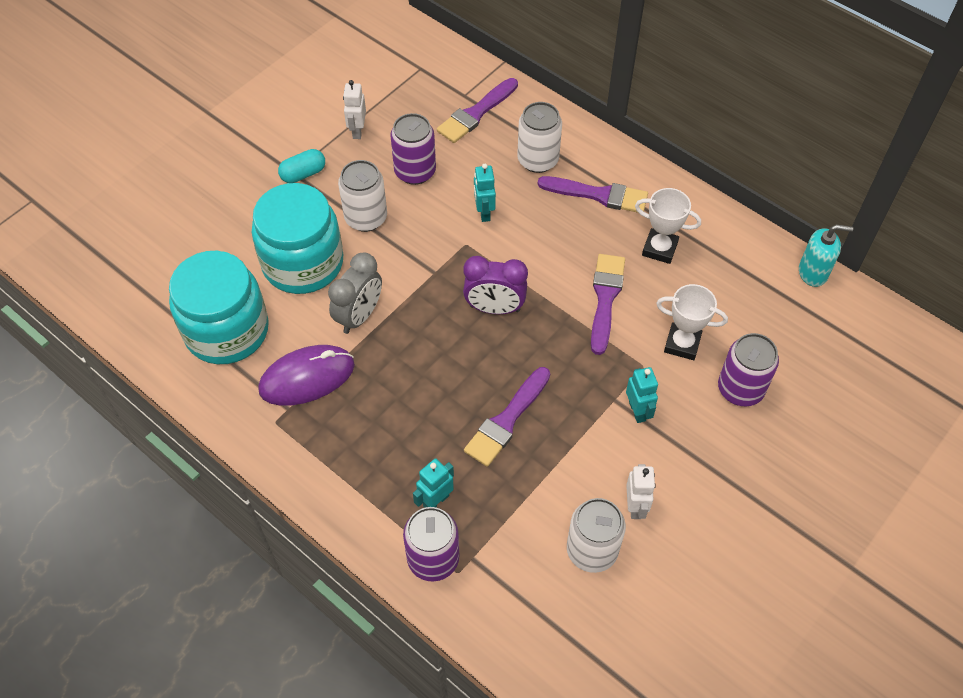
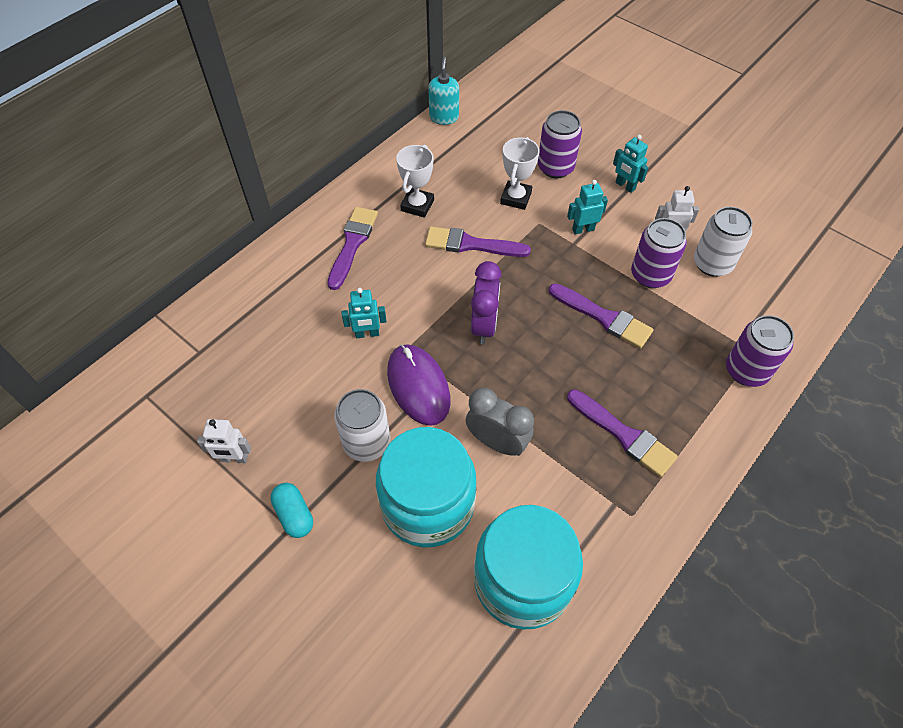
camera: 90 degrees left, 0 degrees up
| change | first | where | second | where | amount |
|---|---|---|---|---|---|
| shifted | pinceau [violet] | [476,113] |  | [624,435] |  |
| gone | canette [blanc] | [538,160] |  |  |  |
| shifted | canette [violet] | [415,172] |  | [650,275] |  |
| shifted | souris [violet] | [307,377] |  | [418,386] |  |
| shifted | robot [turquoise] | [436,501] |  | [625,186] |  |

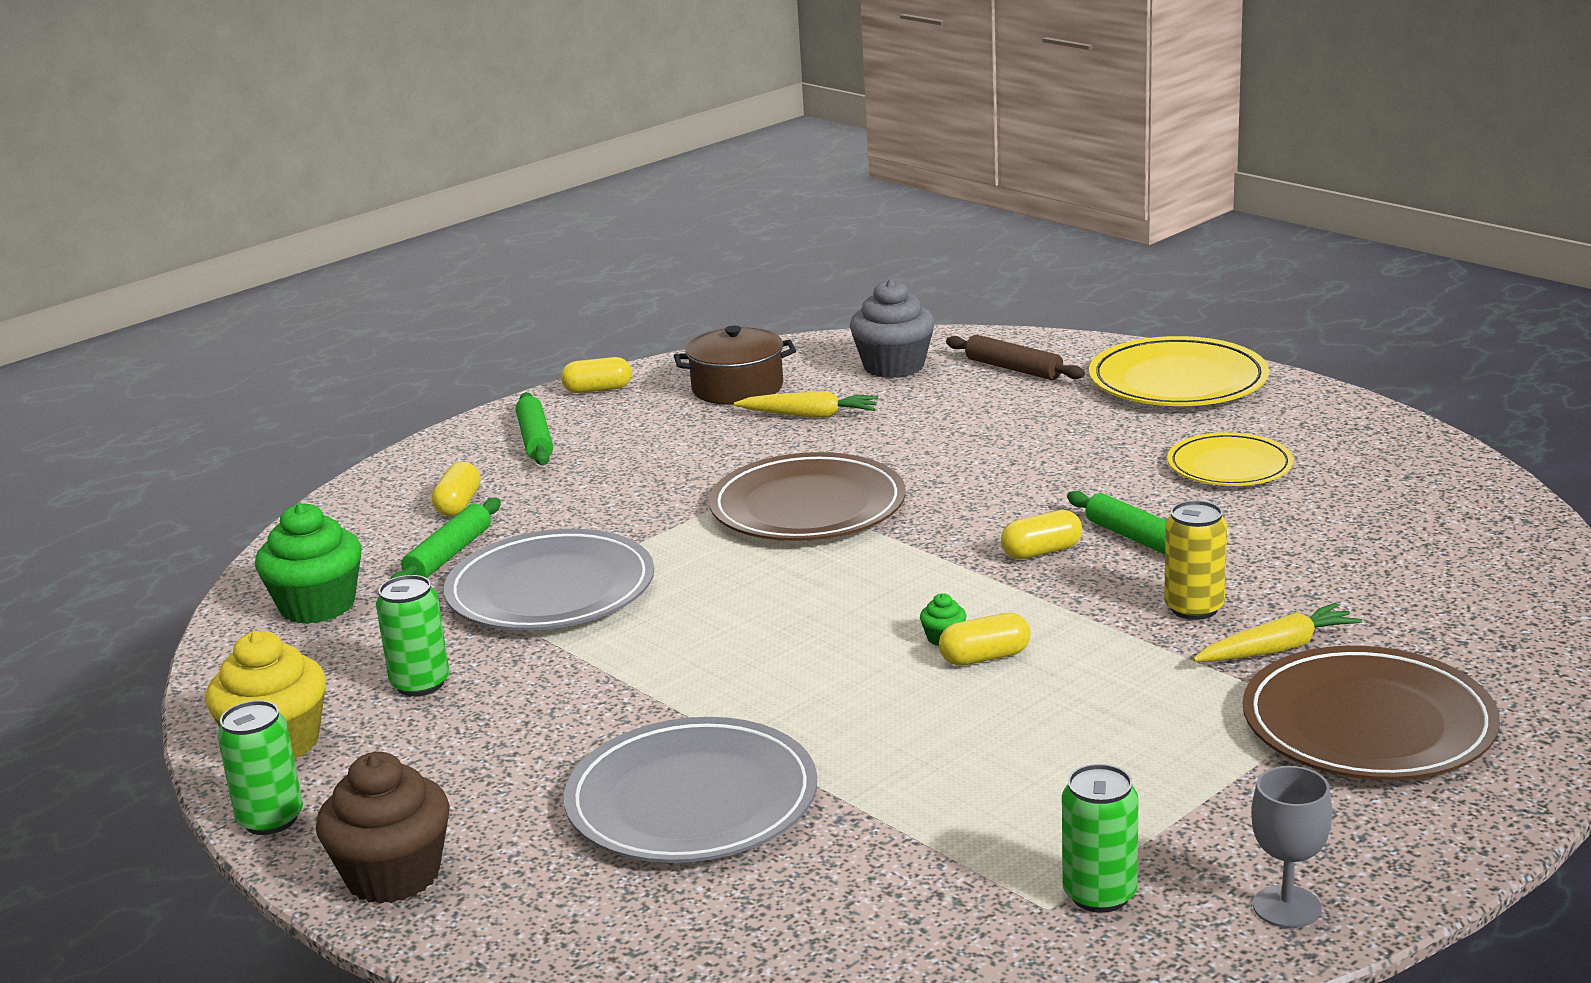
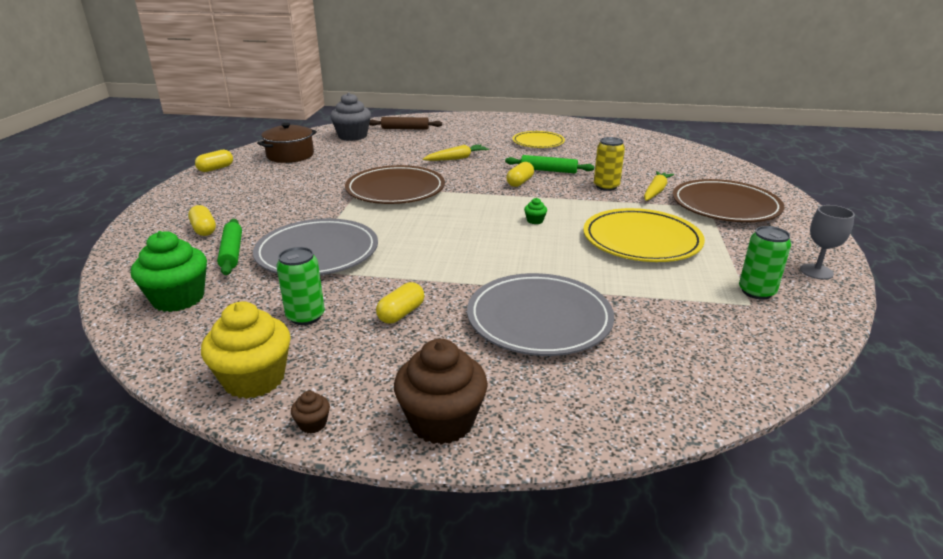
camera: 40 degrees left, 5 degrees up
| change | first | where | second | where | amount |
|---|---|---|---|---|---|
| shifted | assiette [jaune] | [1178,381] |  | [641,240] |  |
| shifted | carotte [jaune] | [810,415] |  | [457,158] |  |
| gone | rouleau à pâtisserie [vert] | [535,439] |  |  |  |
| shifted | gélule [jaune] | [985,657] |  | [401,313] |  |
| swapped | canette [vert] | [270,819] | muffin [marron] | [313,424] |  |

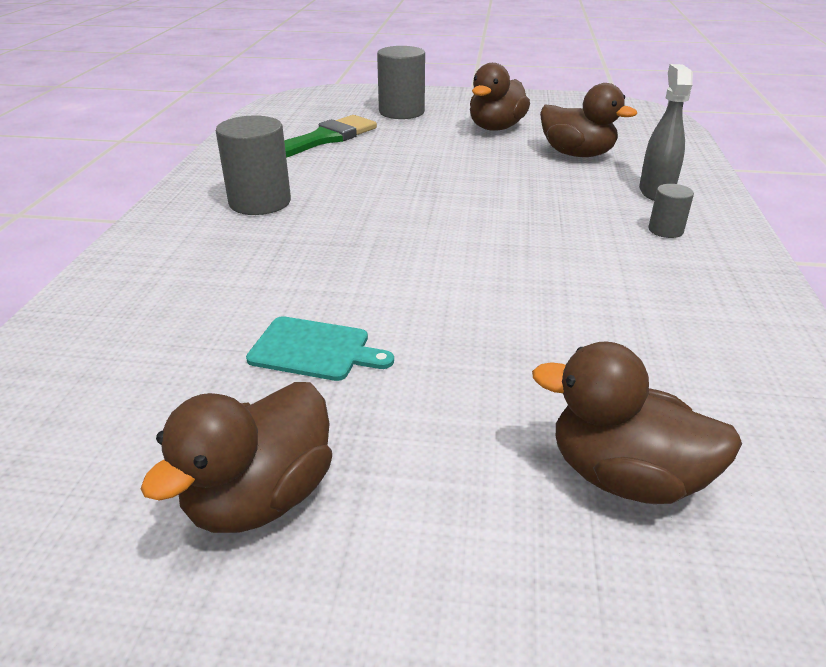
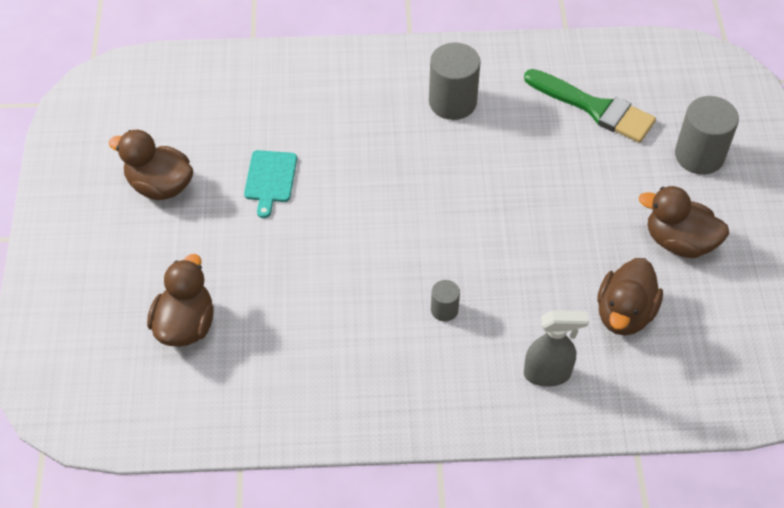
camera: 80 degrees right, 20 degrees up
| change | first | where | second | where | amount |
|---|---|---|---|---|---|
| shifted | cylindre [gris] | [665,230] |  | [444,310] |  |

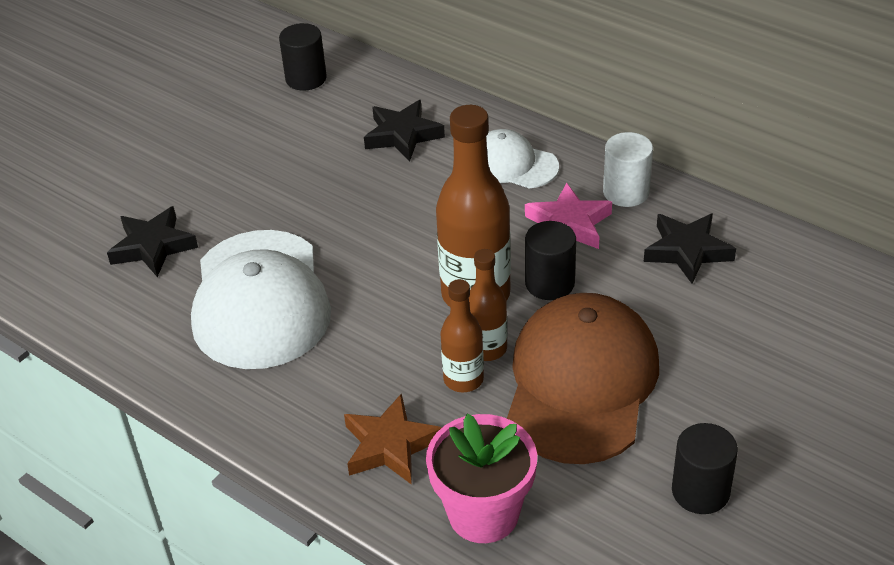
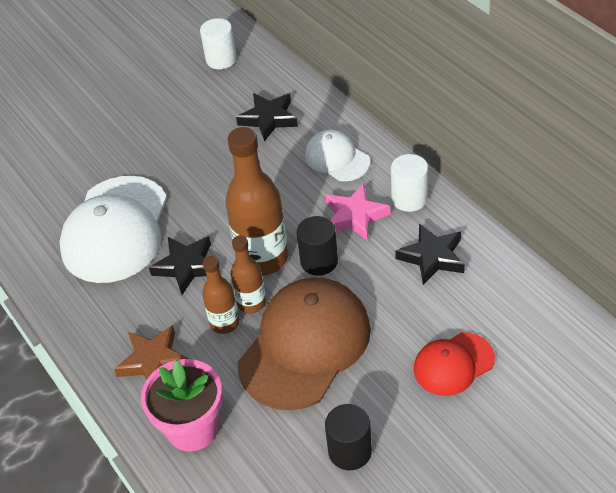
camera: 20 degrees right, 5 degrees up
| change | first | where | second | where | amount |
|---|---|---|---|---|---|
| repainted | cylindre [noir] | [306,79] | cylindre [blanc] | [221,59] |  |
| shifted | étoile [noir] | [153,246] |  | [186,266] |  |
| new |  |  | casquette [rouge] | [453,364] |  |

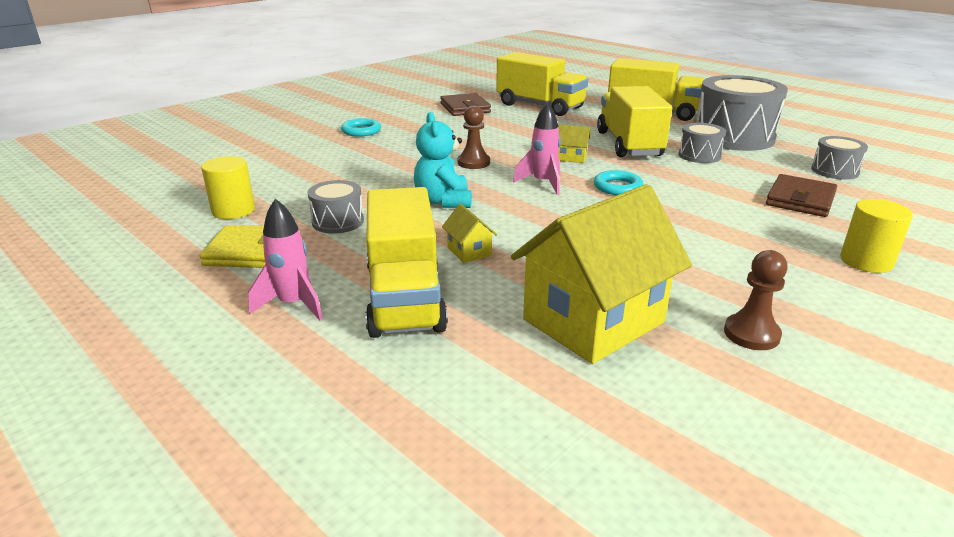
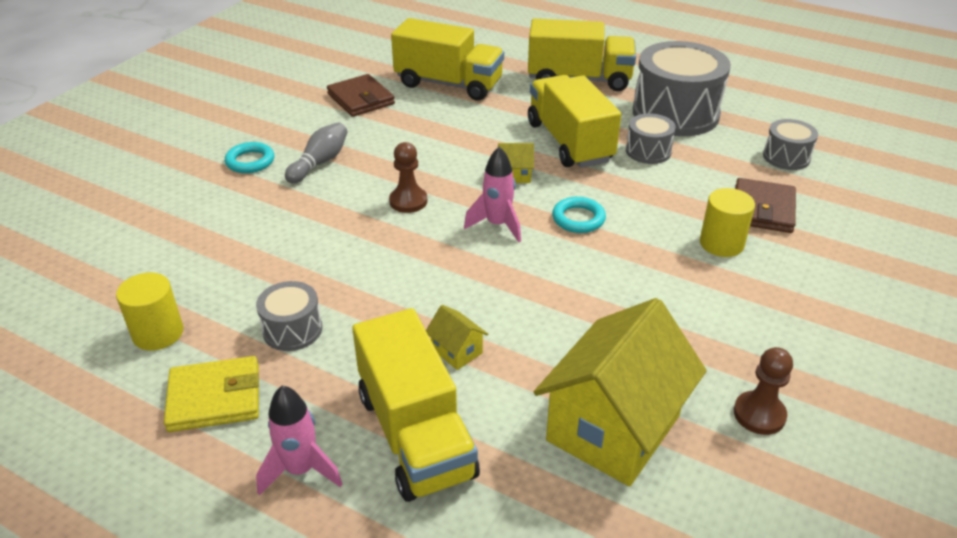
camera: 15 degrees left, 10 degrees up
| change | first | where | second | where | amount |
|---|---|---|---|---|---|
| gone | ours en peluche [turquoise] | [443,201] |  |  |  |
| shifted | cylindre [jaune] | [866,261] |  | [721,243] |  |
| new |  |  | quille [gris] | [319,163] |  |

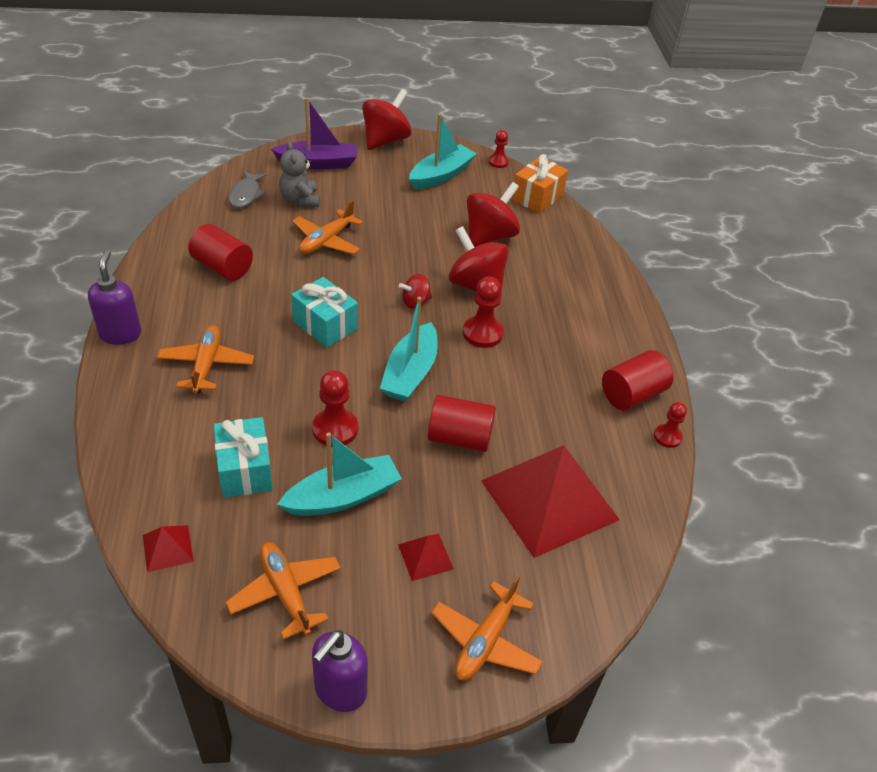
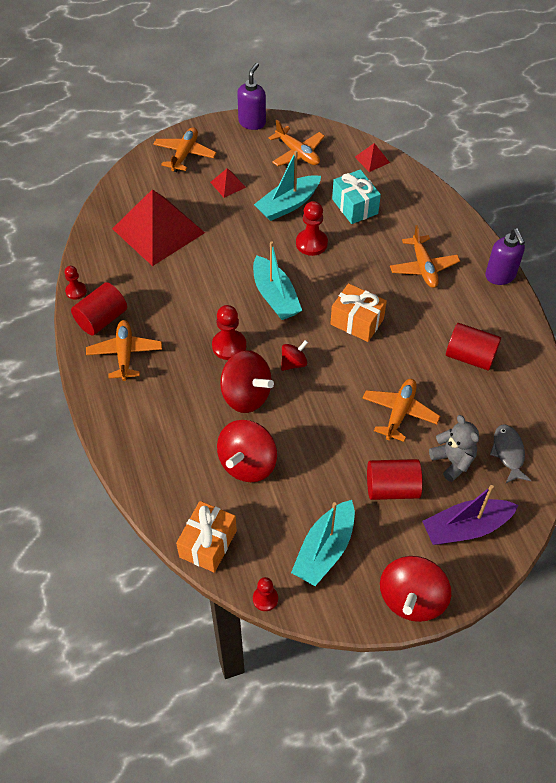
camera: 170 degrees right, 10 degrees up
| change | first | where | second | where | amount |
|---|---|---|---|---|---|
| repainted | cadeau [turquoise] | [325,325] | cadeau [orange] | [357,321] |  |
| rotated | bateau [turquoise] | [410,373] |  | [275,296] | 150 degrees clockwise |
| shifted | cylindre [rouge] | [459,438] |  | [392,488] |  |
| new |  |  | avion [orange] | [125,354] |  |

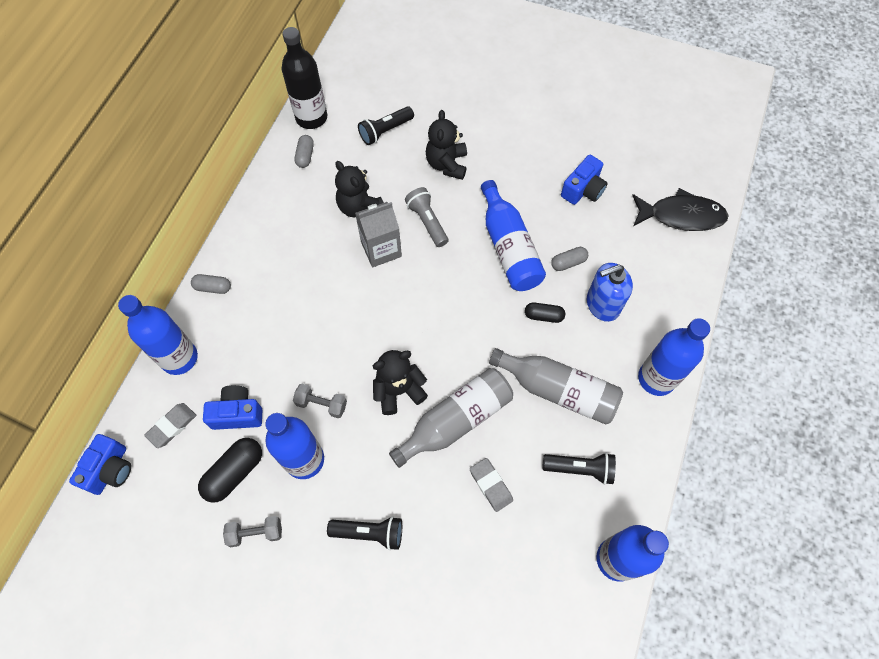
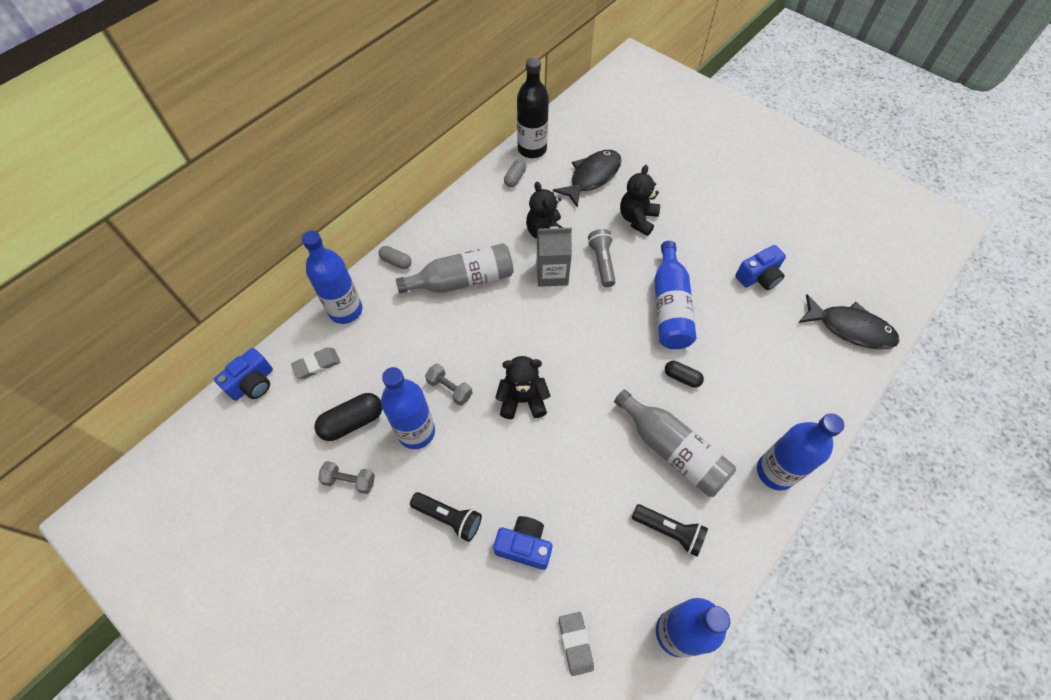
camera: 20 degrees right, 5 degrees down
| change | first | where | second | where | amount |
|---|---|---|---|---|---|
| swapped | lampe de poche [noir] | [385,131] | poisson [noir] | [592,177] |  |
| gone | gélule [gris] | [568,263] |  |  |  |
| gone | distributeur de savon [bleu] | [602,304] |  |  |  |
| shifted | bouteille [gris] | [455,421] |  | [462,280] |  |
| shifted | appareil photo [bleu] | [237,413] |  | [524,546] |  |
| shifted | gomme [gris] | [491,485] |  | [575,643] |  |

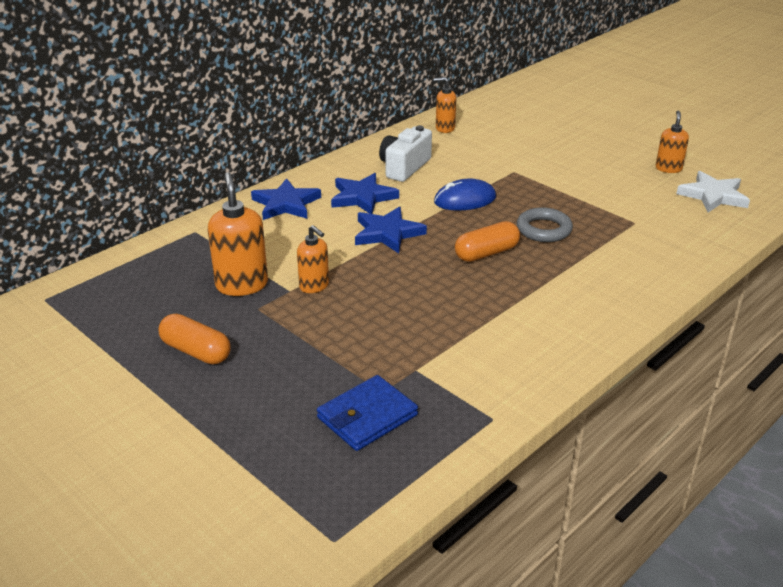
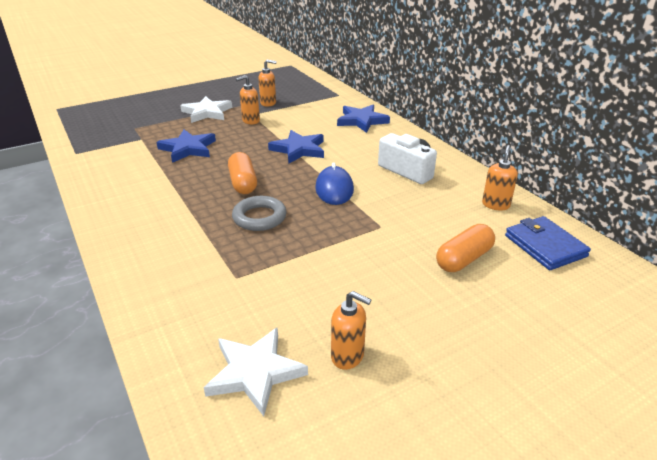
camera: 105 degrees right, 0 degrees up
| change | first | where | second | where | amount |
|---|---|---|---|---|---|
| scaled | distributeur de savon [orange] | [242,285] |  | [268,103] | x0.62 |
| shifted | étoile [bleu] | [362,197] |  | [188,149] |  |
| shifted | gélule [orange] | [196,351] |  | [463,259] |  |
| shifted | portefeuille [bleu] | [367,416] |  | [545,246] |  |
| new |  |  | étoile [blanc] | [207,112] |  |

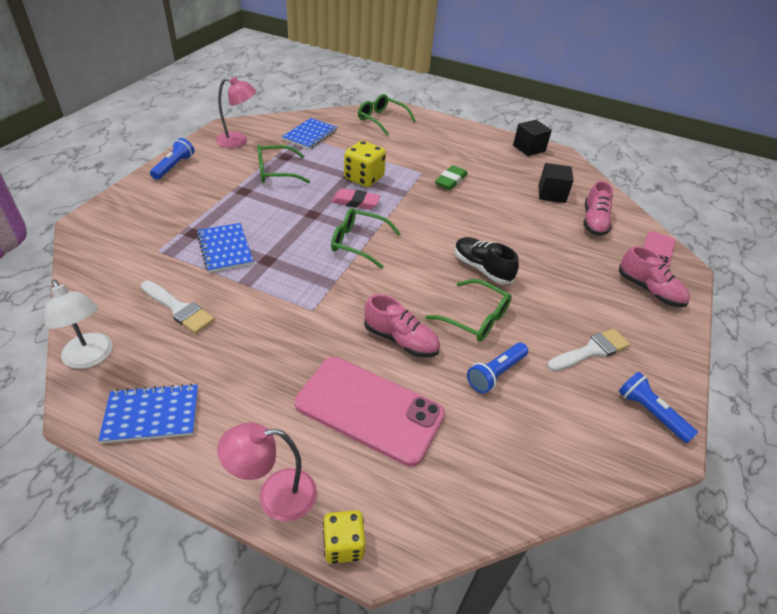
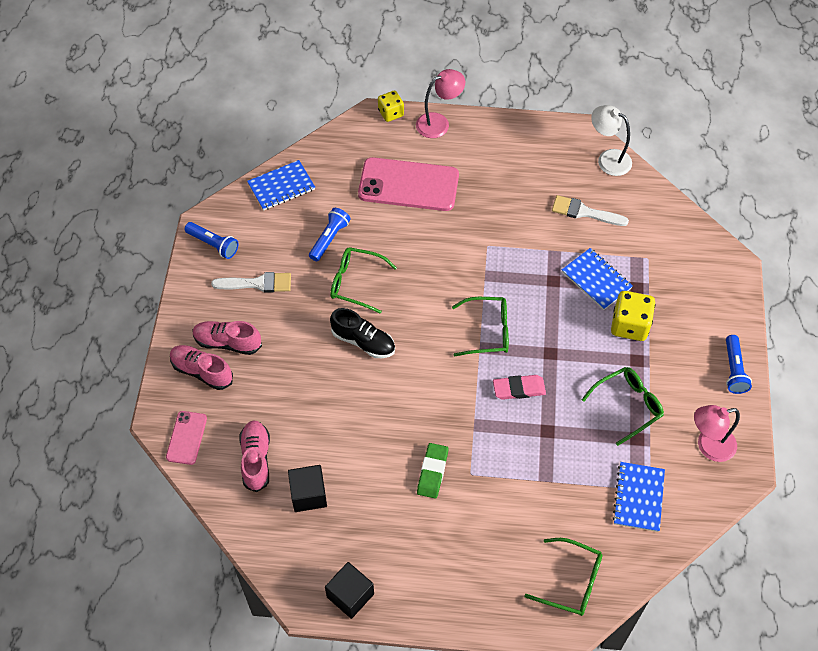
camera: 165 degrees right, 15 degrees up
| change | first | where | second | where | amount |
|---|---|---|---|---|---|
| shifted | dé [jaune] | [364,178] |  | [629,325] |  |
| shifted | chaussure [rose] | [400,340] |  | [227,342] |  |
| rotated | pinceau [blanc] | [591,351] |  | [257,283] | 135 degrees counterclockwise |
| shifted | carnet [bleu] | [152,415] |  | [281,186] |  |

